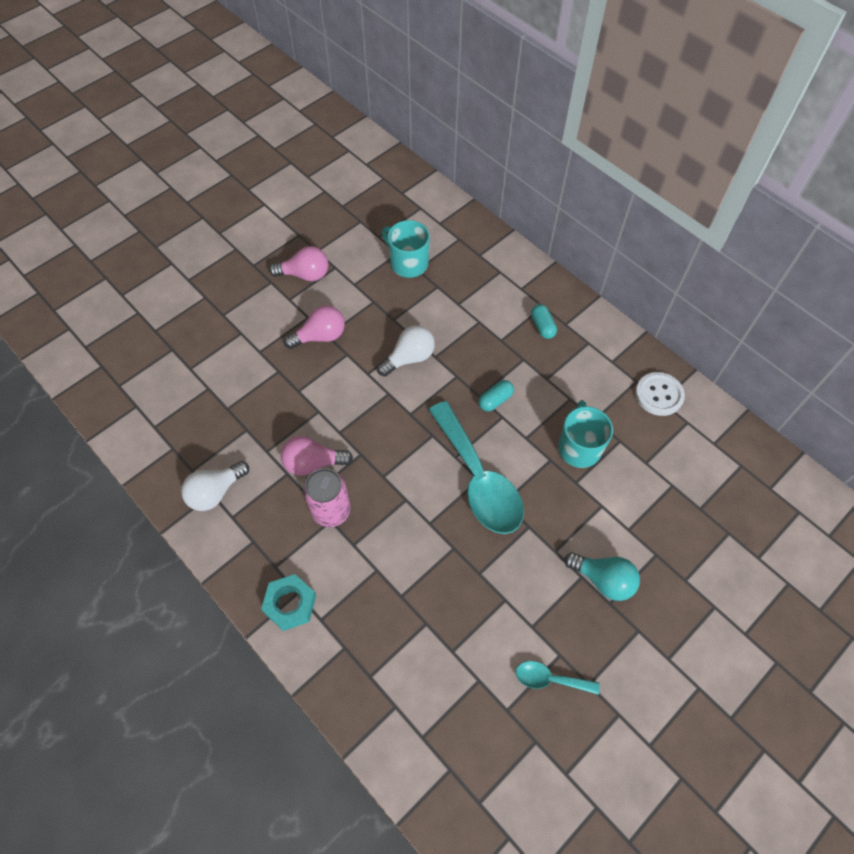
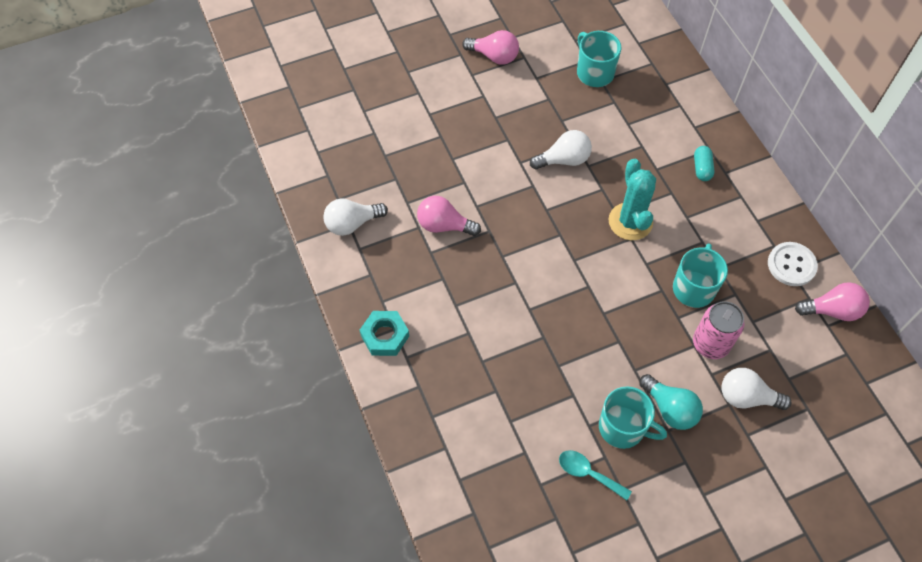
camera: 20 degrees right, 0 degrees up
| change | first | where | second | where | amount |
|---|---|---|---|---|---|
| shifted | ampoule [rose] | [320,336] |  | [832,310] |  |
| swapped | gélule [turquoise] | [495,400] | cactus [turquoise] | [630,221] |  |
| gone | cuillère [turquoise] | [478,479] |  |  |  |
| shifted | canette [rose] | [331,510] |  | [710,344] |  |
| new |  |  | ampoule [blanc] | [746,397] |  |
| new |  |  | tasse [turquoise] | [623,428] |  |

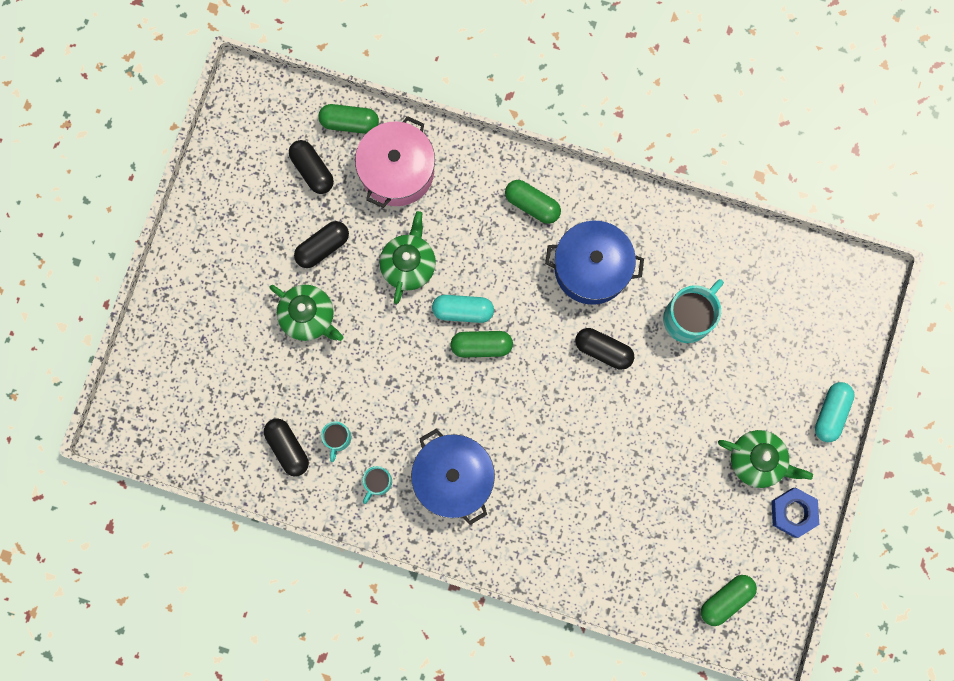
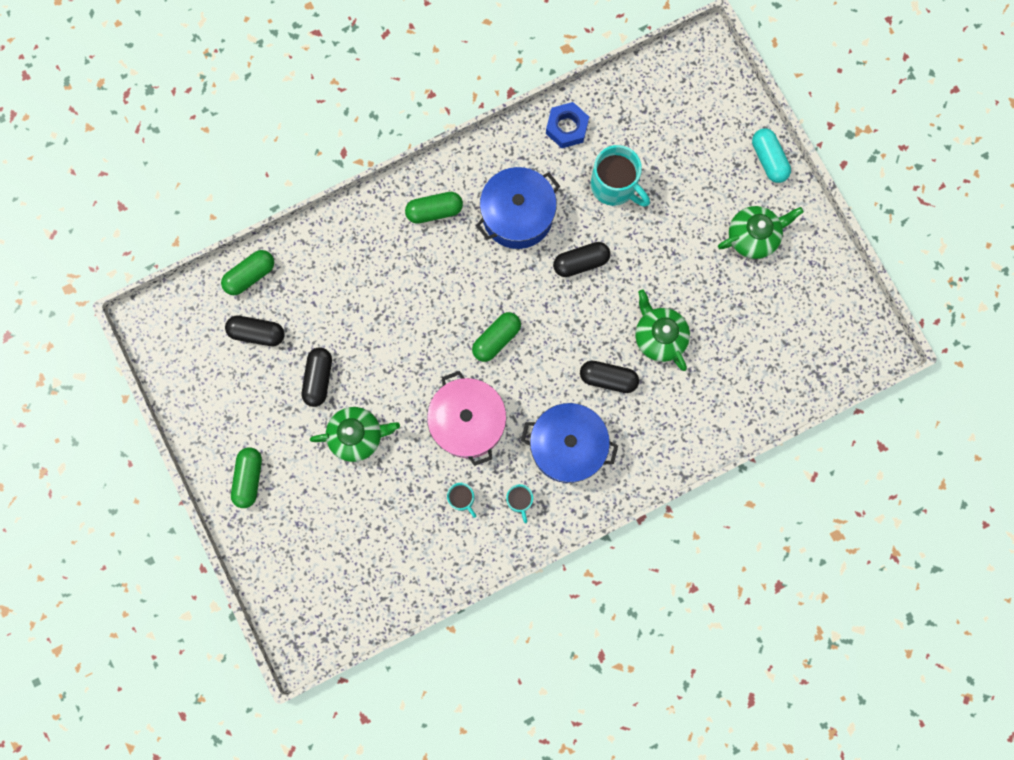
camera: 45 degrees left, 0 degrees up
| change | first | where | second | where | amount |
|---|---|---|---|---|---|
| shifted | marmite [rose] | [397,171] |  | [468,422] |  |
| shifted | théière [vert] | [409,264] |  | [659,336] |  |
| rotated | tasse [turquoise] | [688,317] |  | [614,186] | 135 degrees clockwise |
| gone | gélule [turquoise] | [463,311] |  |  |  |
| shifted | gélule [noir] | [288,448] |  | [608,378] |  |
| shifted | écrou [bleu] | [793,512] |  | [567,127] |  |
| shifted | gélule [vert] | [726,599] |  | [249,478] |  |

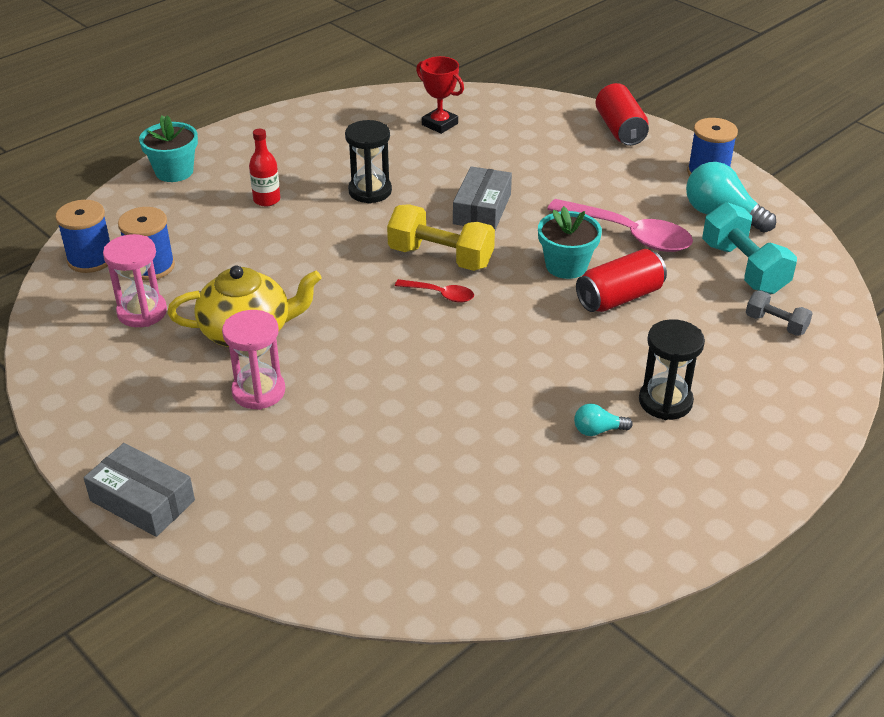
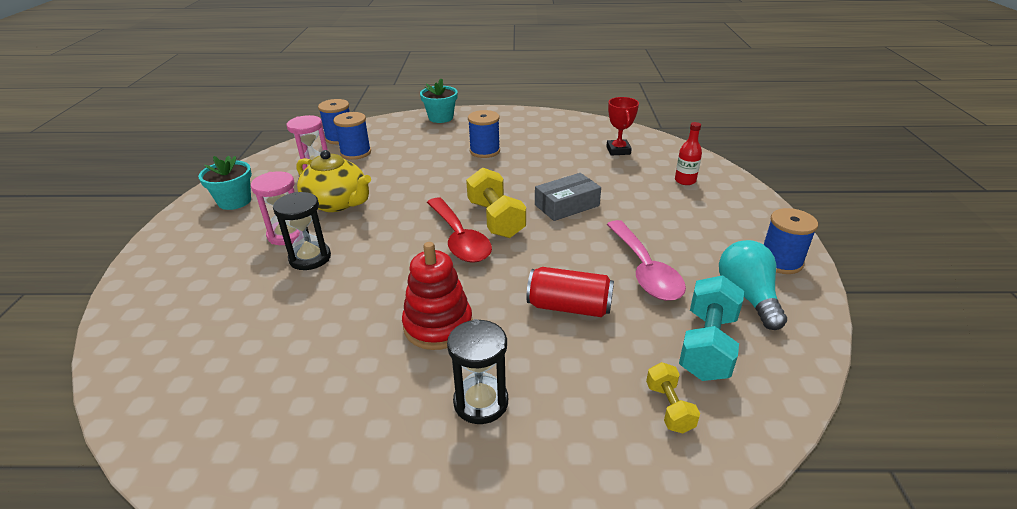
camera: 45 degrees right, 5 degrees down
| change | first | where | second | where | amount |
|---|---|---|---|---|---|
| gone | canette [rouge] | [620,129] |  |  |  |
| shifted | sablier [noir] | [370,191] |  | [310,258] |  |
| shifted | bouteille [rouge] | [267,200] |  | [685,181] |  |
| shifted | pot de fleurs [turquoise] | [566,266] |  | [234,201] |  |
| scaled | cuillère [rouge] | [440,295] |  | [459,239] | x1.98 |
| repainted | haltère [gris] | [776,324] | haltère [jaune] | [669,407] |  |
| gone | ampoule [turquoise] | [598,430] |  |  |  |
| gone | boîte [gris] | [142,500] |  |  |  |
| new |  |  | bobine [bleu] | [485,151] |  |
| new |  |  | jouet à empiler [rouge] | [438,325] |  |

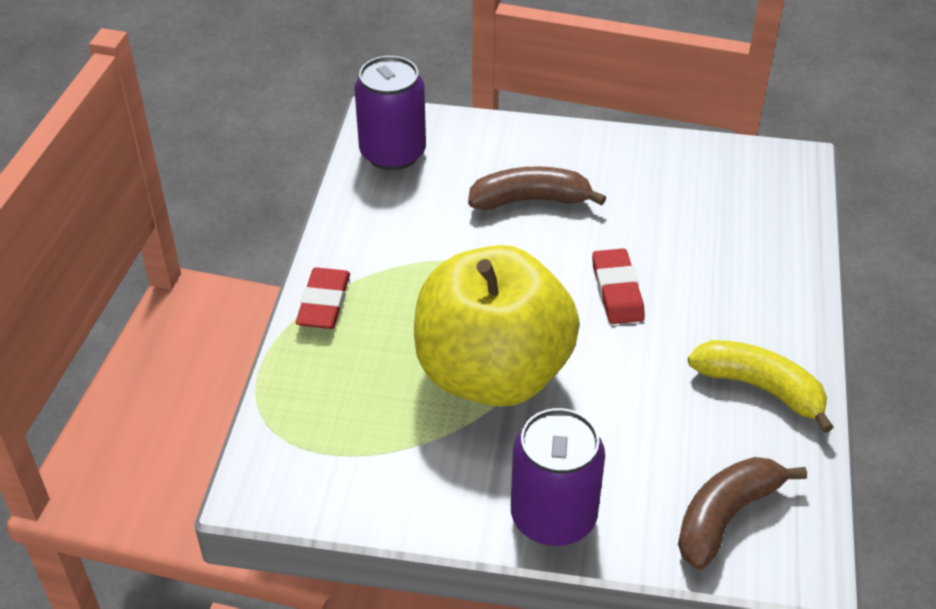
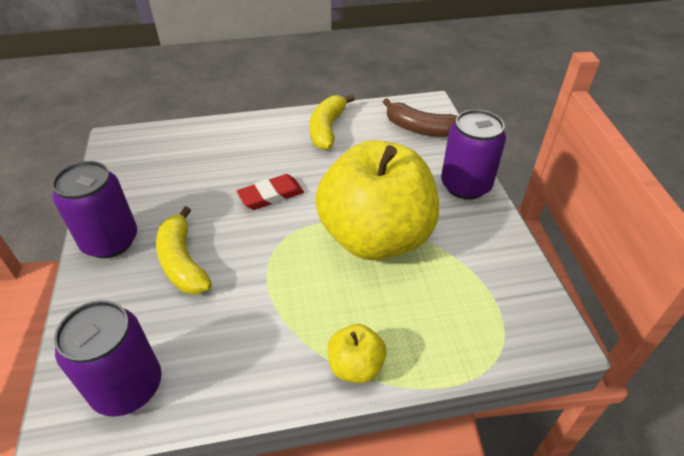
camera: 110 degrees left, 0 degrees up
| change | first | where | second | where | amount |
|---|---|---|---|---|---|
| repainted | banane [marron] | [530,200] | banane [jaune] | [182,262] |  |
| swapped | gomme [rouge] | [324,303] | pomme [jaune] | [356,366] |  |
| new |  |  | canette [violet] | [110,241] |  |

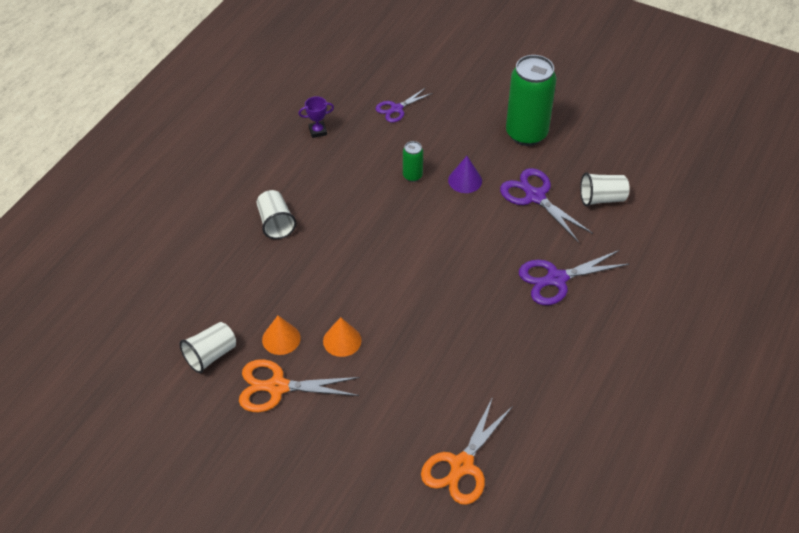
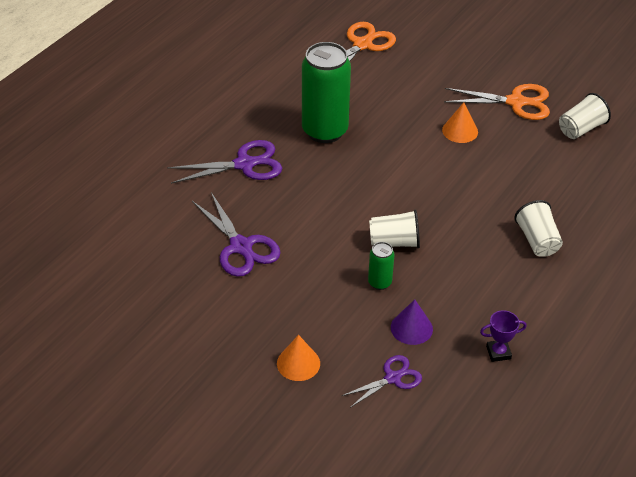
camera: 175 degrees left, 5 degrees down
| change | first | where | second | where | amount |
|---|---|---|---|---|---|
| shifted | canette [vert] | [526,134] |  | [325,131] |  |
| shifted | cône [violet] | [465,180] |  | [411,328] |  |
| shifted | gobelet [blanc] | [602,199] |  | [394,242] |  |
| shifted | cône [orange] | [281,339] |  | [298,363] |  |

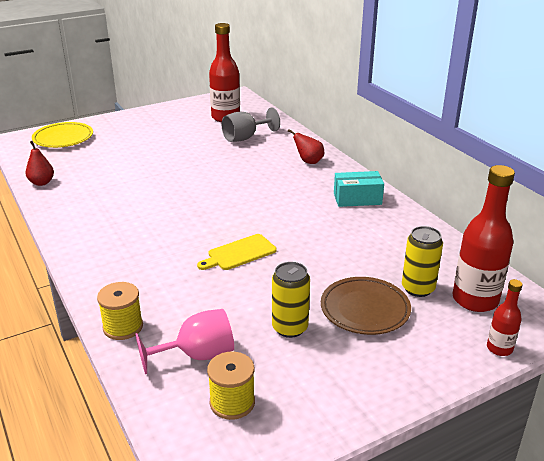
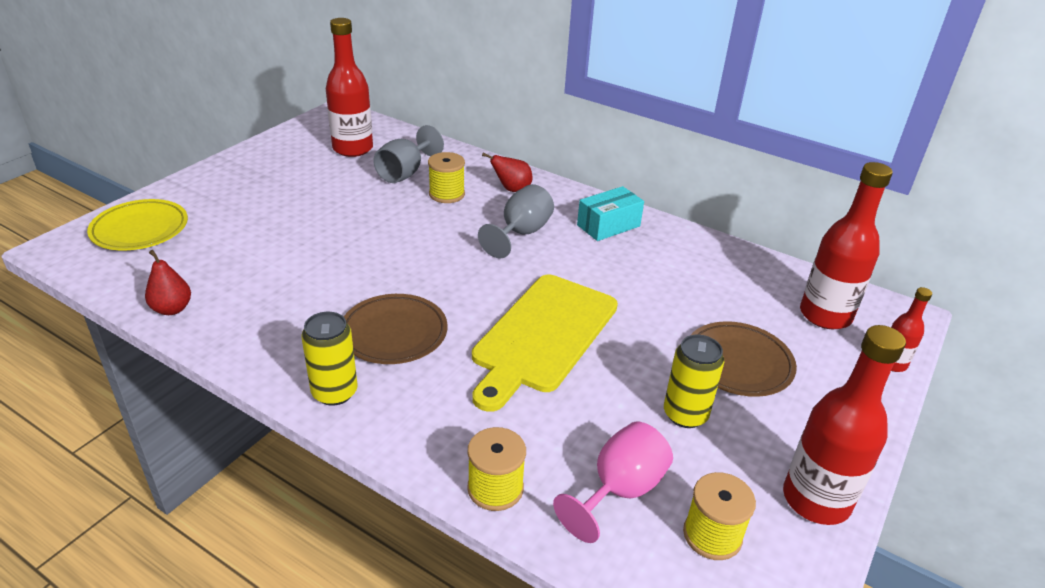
camera: 30 degrees left, 5 degrees up
| change | first | where | second | where | amount |
|---|---|---|---|---|---|
| shifted | canette [jaune] | [418,288] |  | [334,392] |  |
| scaled | planche à découper [jaune] | [239,253] |  | [542,336] | x1.92 |
| new |  |  | bobine [jaune] | [447,194] |  |
| new |  |  | verre à pied [gris] | [521,233] |  |
| new |  |  | assiette [marron] | [394,333] |  |
| new |  |  | bouteille [rouge] | [816,500] |  |

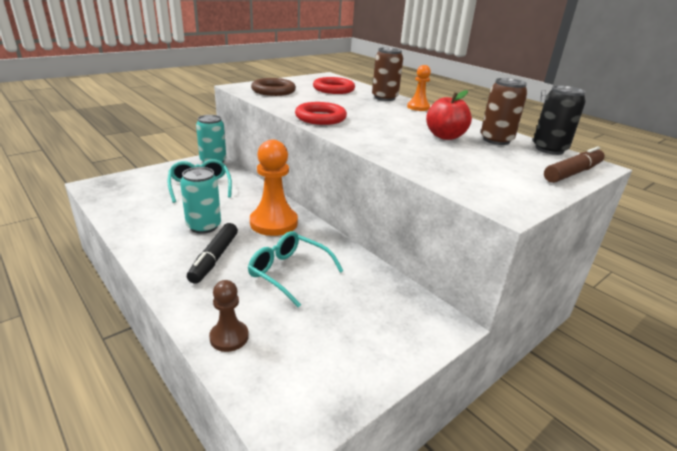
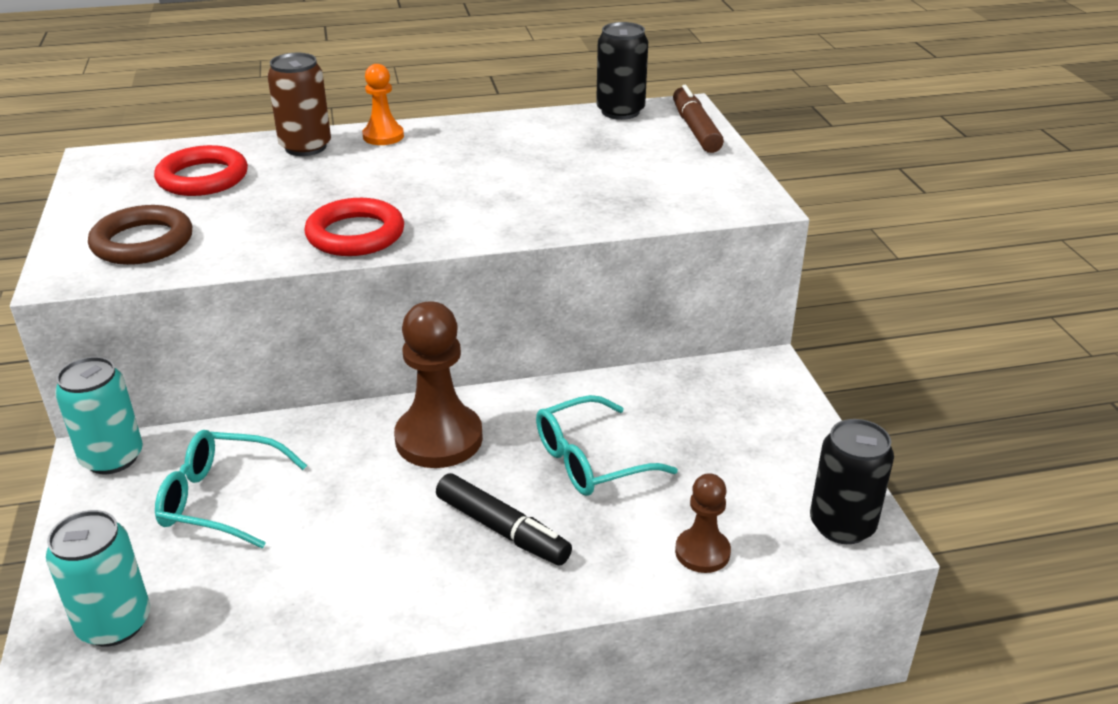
camera: 60 degrees left, 5 degrees up
| change | first | where | second | where | amount |
|---|---|---|---|---|---|
| gone | canette [marron] | [496,140] |  |  |  |
| gone | pomme [rouge] | [445,136] |  |  |  |
| repainted | pion [orange] | [273,223] | pion [marron] | [439,439] |  |
| shifted | canette [turquoise] | [204,226] |  | [114,623] |  |
| new |  |  | canette [noir] | [842,525] |  |

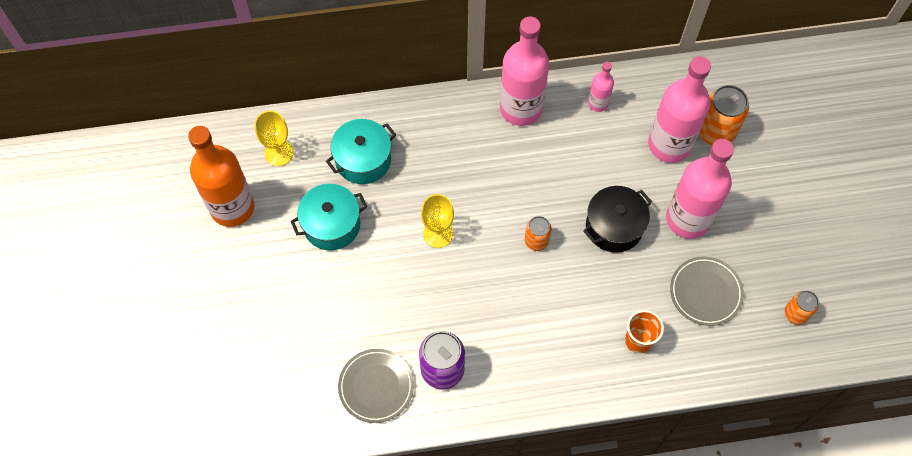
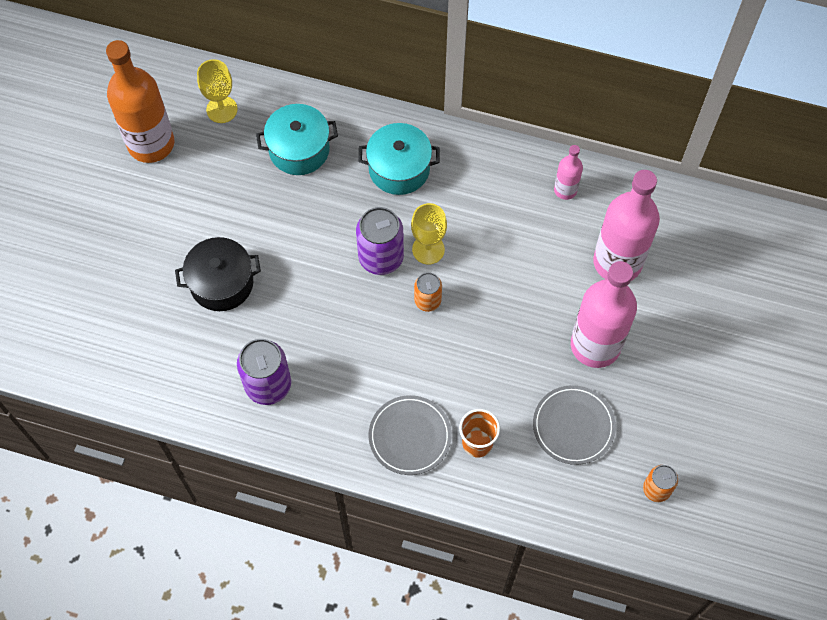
camera: 25 degrees right, 0 degrees up
| change | first | where | second | where | amount |
|---|---|---|---|---|---|
| gone | bouteille [rose] | [521,108] |  |  |  |
| gone | canette [orange] | [715,132] |  |  |  |
| shifted | marmite [turquoise] | [331,224] |  | [399,169] |  |
| shifted | marmite [noir] | [614,227] |  | [221,283] |  |
| shifted | verre à pied [jaune] | [438,234] |  | [428,249] |  |
| shifted | assiette [gris] | [376,386] |  | [410,436] |  |
| new |  |  | canette [violet] | [381,257] |  |

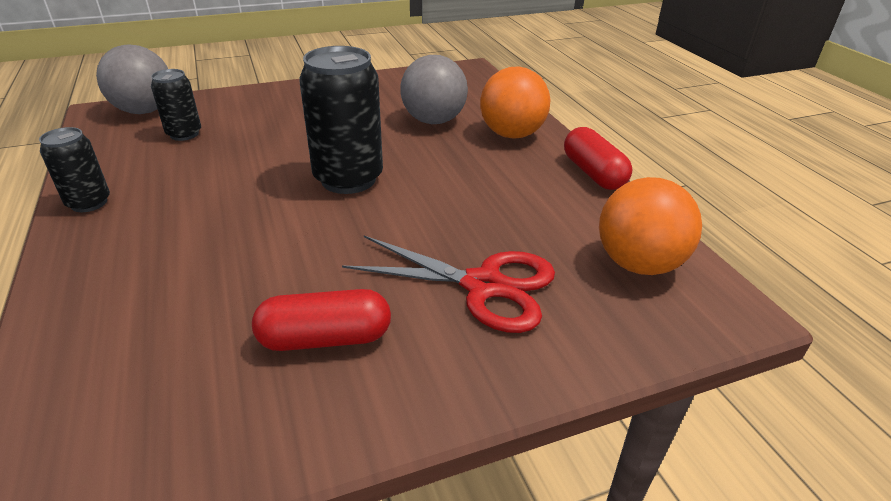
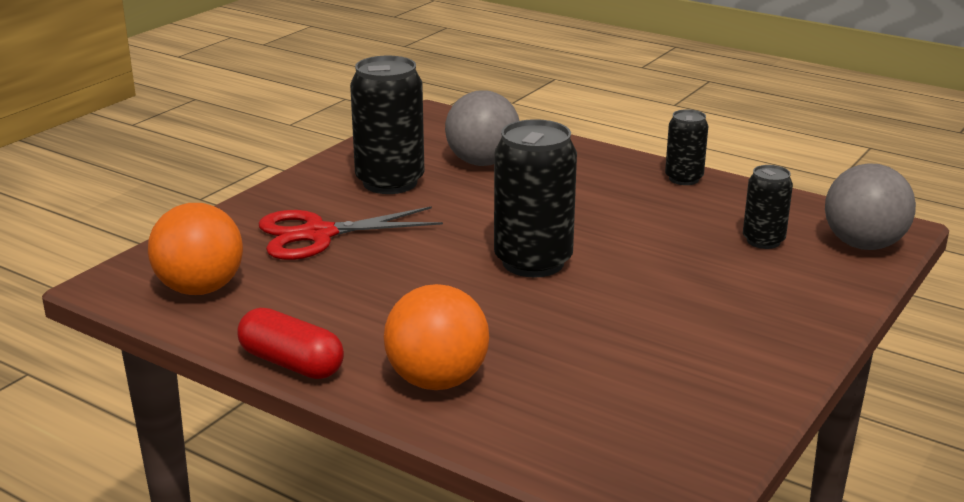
camera: 145 degrees right, 10 degrees down
| change | first | where | second | where | amount |
|---|---|---|---|---|---|
| shifted | balle [gris] | [433,121] |  | [482,162] |  |
| swapped | gélule [rouge] | [325,338] | canette [noir] | [390,182] |  |

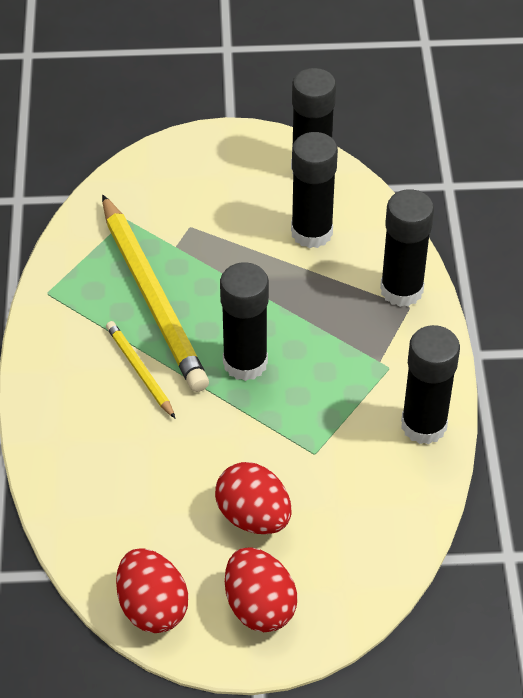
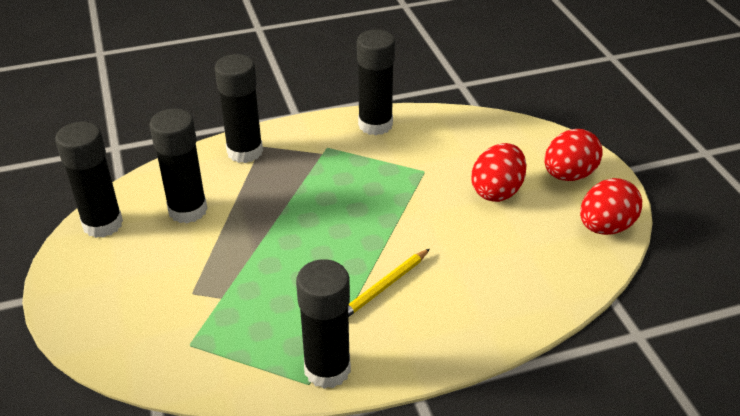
camera: 105 degrees left, 10 degrees down
| change | first | where | second | where | amount |
|---|---|---|---|---|---|
| gone | crayon [jaune] | [152,297] |  |  |  |
| shifted | bâton de colle [noir] | [245,363] |  | [327,369] |  |

